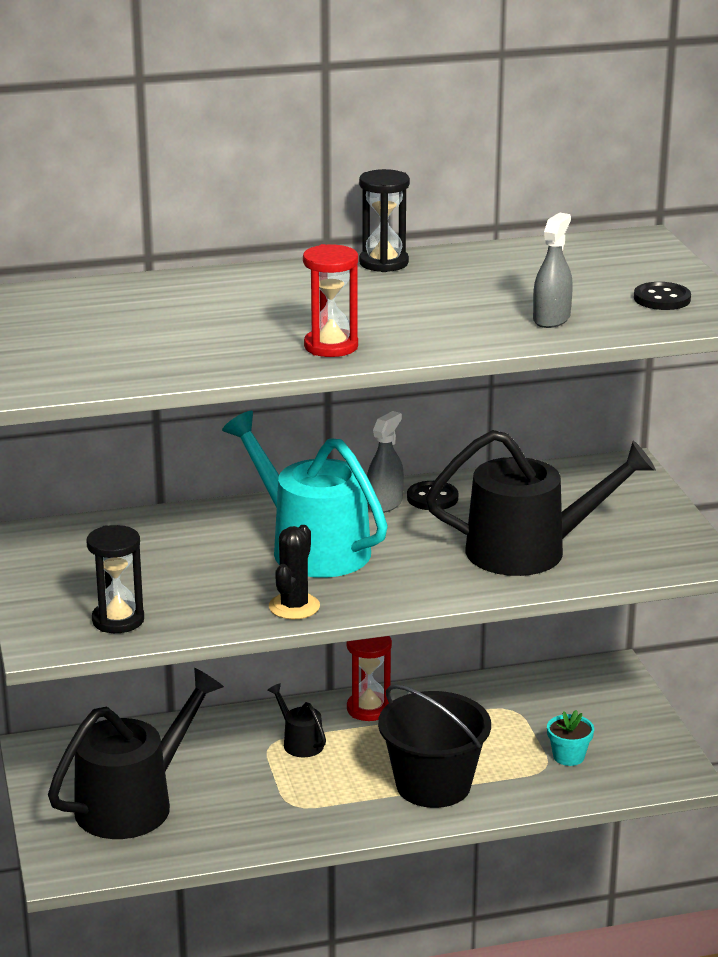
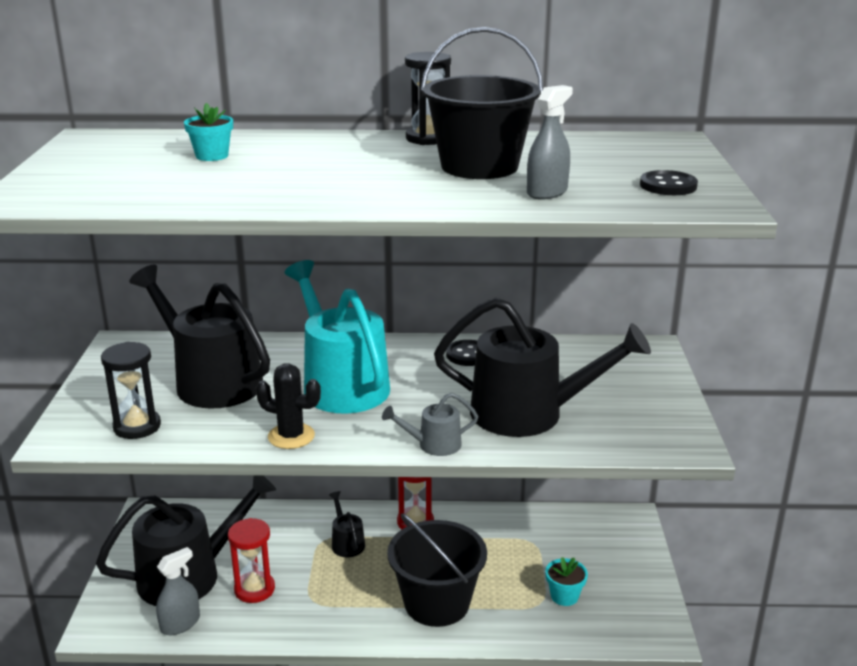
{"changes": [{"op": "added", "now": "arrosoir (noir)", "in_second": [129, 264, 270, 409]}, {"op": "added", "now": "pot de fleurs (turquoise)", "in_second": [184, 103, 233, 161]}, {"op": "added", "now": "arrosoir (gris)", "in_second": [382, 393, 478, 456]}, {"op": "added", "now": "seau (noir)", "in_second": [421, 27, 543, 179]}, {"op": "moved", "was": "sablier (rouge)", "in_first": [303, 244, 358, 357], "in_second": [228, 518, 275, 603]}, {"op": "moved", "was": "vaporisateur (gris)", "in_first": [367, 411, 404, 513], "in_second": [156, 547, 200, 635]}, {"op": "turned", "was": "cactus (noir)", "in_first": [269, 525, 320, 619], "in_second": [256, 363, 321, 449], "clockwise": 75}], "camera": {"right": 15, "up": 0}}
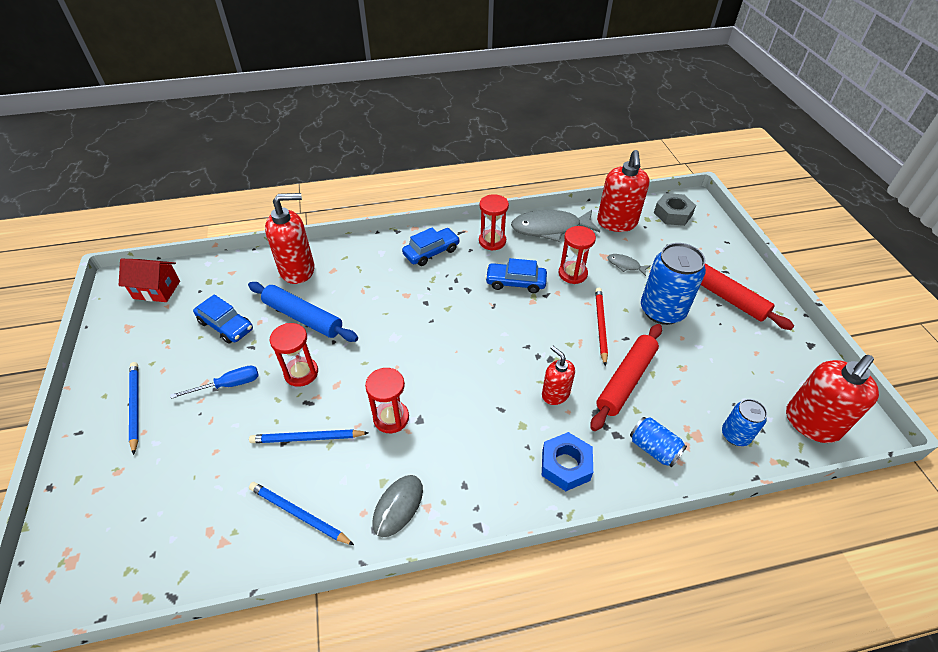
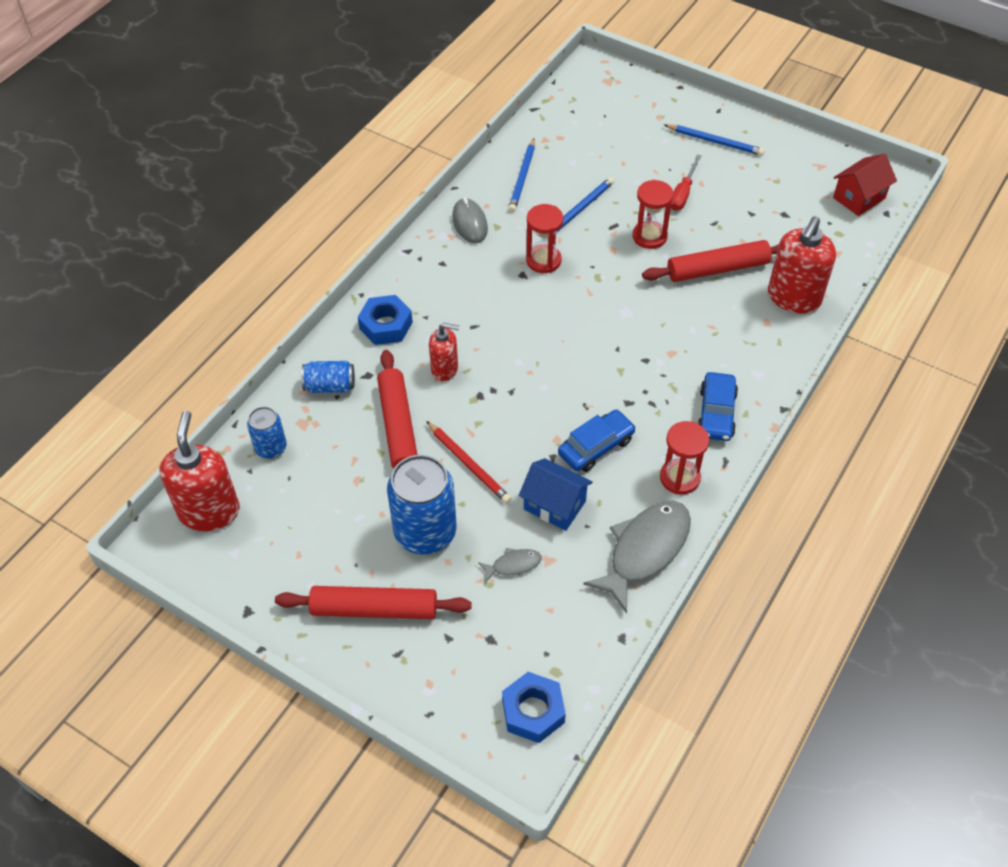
{"changes": [{"op": "removed", "was": "voiture (bleu)", "in_first": [193, 294, 253, 344]}, {"op": "removed", "was": "distributeur de savon (rouge)", "in_first": [597, 150, 649, 232]}, {"op": "replaced", "was": "sablier (rouge)", "now": "maison (bleu)", "in_first": [559, 226, 596, 284], "in_second": [519, 458, 593, 531]}, {"op": "recoloured", "was": "tournevis (bleu)", "now": "tournevis (rouge)", "in_first": [170, 366, 259, 399], "in_second": [671, 154, 702, 211]}, {"op": "recoloured", "was": "rouleau à pâtisserie (bleu)", "now": "rouleau à pâtisserie (rouge)", "in_first": [248, 282, 358, 342], "in_second": [642, 240, 779, 282]}, {"op": "recoloured", "was": "écrou (gris)", "now": "écrou (bleu)", "in_first": [654, 193, 696, 226], "in_second": [502, 672, 566, 743]}, {"op": "turned", "was": "crayon (bleu)", "in_first": [249, 482, 354, 545], "in_second": [508, 138, 535, 212], "clockwise": 120}], "camera": {"right": 135, "up": 5}}
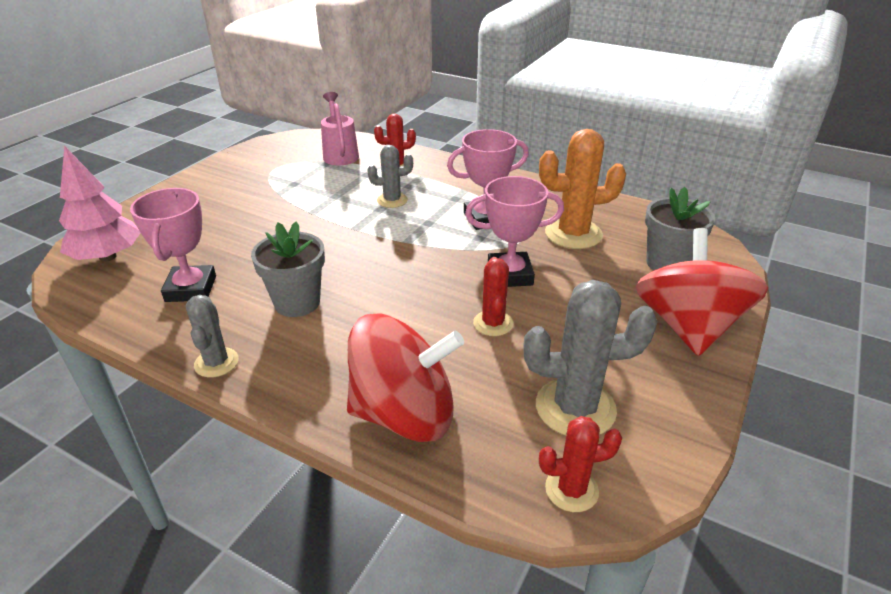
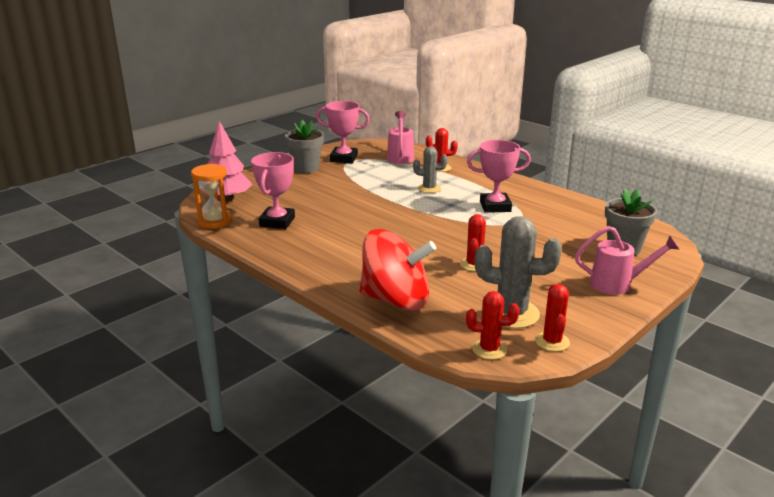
{"changes": [{"op": "removed", "was": "cactus (gris)", "in_first": [186, 295, 239, 378]}, {"op": "removed", "was": "cactus (orange)", "in_first": [539, 129, 626, 249]}, {"op": "added", "now": "sablier (orange)", "in_second": [191, 164, 232, 229]}, {"op": "added", "now": "cactus (rouge)", "in_second": [535, 284, 570, 352]}, {"op": "moved", "was": "pot de fleurs (gris)", "in_first": [251, 222, 325, 317], "in_second": [285, 120, 324, 173]}, {"op": "moved", "was": "trophée (rose)", "in_first": [465, 176, 564, 287], "in_second": [316, 101, 370, 163]}, {"op": "replaced", "was": "toupie (rouge)", "now": "arrosoir (rose)", "in_first": [636, 228, 768, 356], "in_second": [575, 226, 679, 295]}], "camera": {"right": 15, "up": -10}}
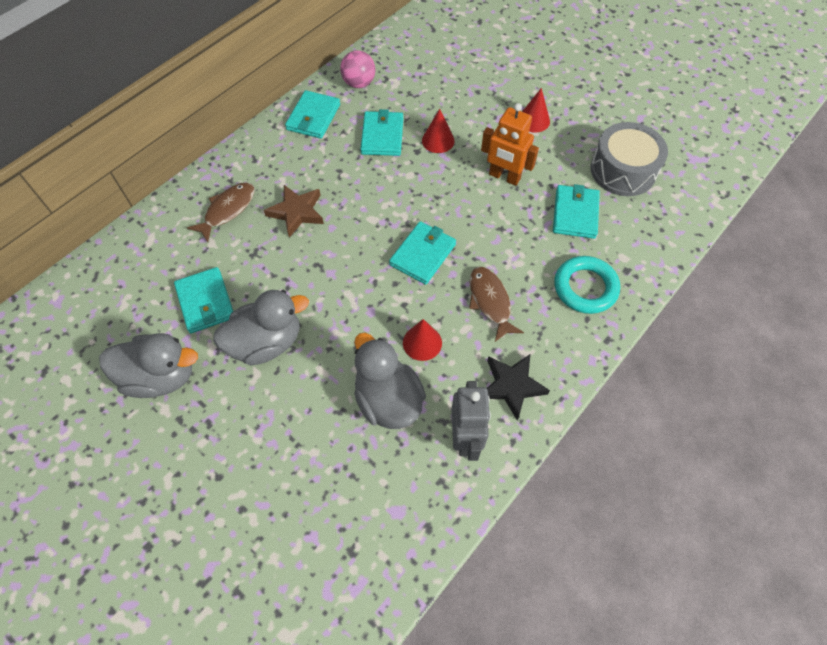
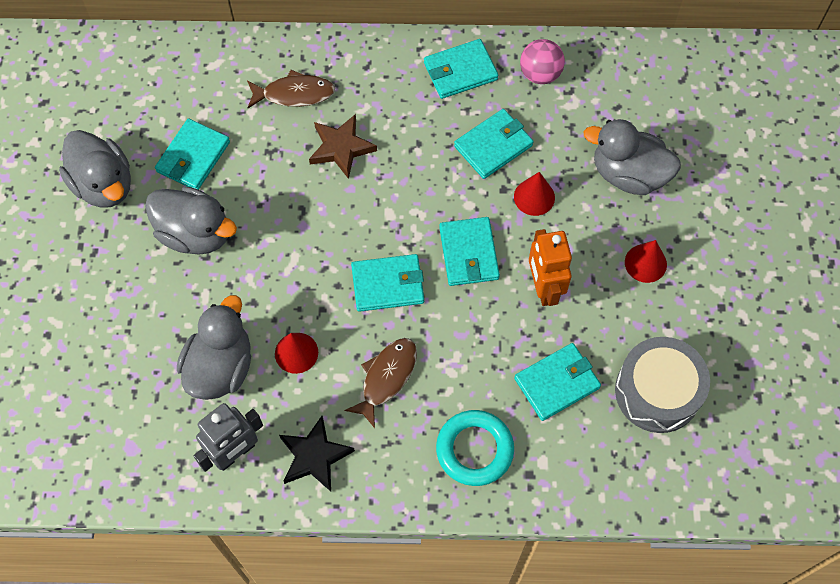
{"changes": [{"op": "added", "now": "portefeuille (turquoise)", "in_second": [439, 217, 500, 286]}, {"op": "added", "now": "canard (gris)", "in_second": [584, 119, 681, 195]}], "camera": {"right": 50, "up": 5}}
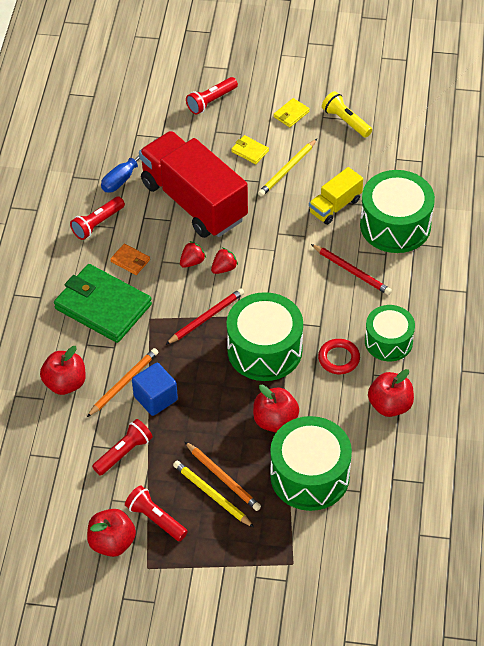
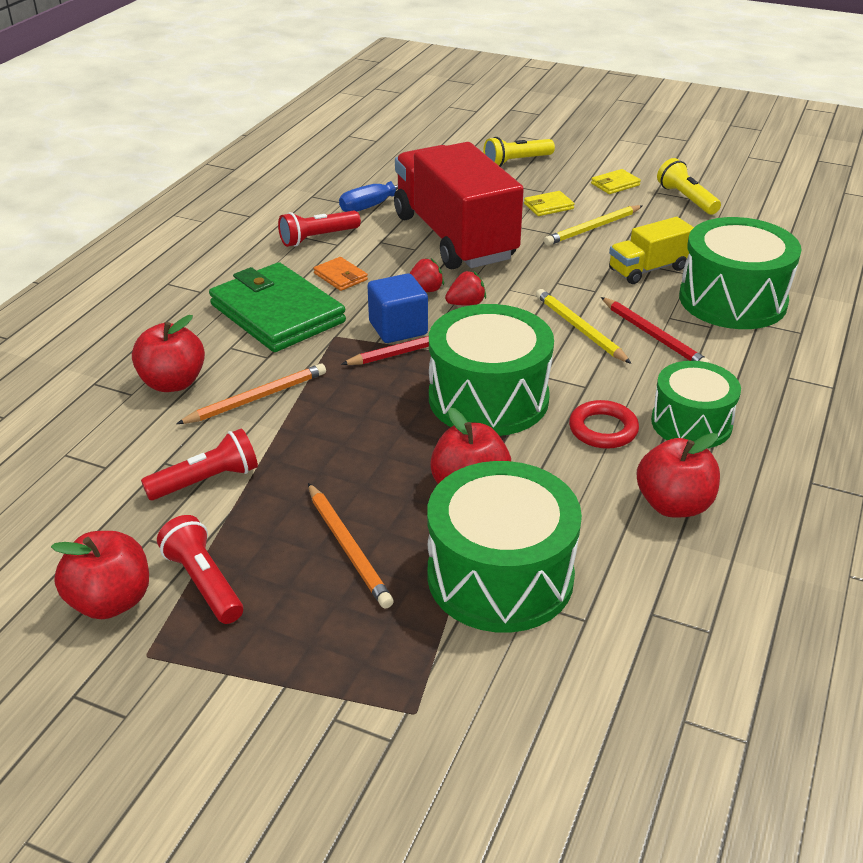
{"changes": [{"op": "moved", "was": "cube (bleu)", "in_first": [132, 363, 178, 416], "in_second": [367, 273, 428, 343]}, {"op": "moved", "was": "crayon (jaune)", "in_first": [173, 461, 254, 527], "in_second": [536, 289, 631, 364]}, {"op": "recoloured", "was": "lampe de poche (rouge)", "now": "lampe de poche (jaune)", "in_first": [186, 77, 238, 115], "in_second": [483, 137, 555, 167]}, {"op": "turned", "was": "portefeuille (jaune)", "in_first": [231, 135, 269, 164], "in_second": [524, 191, 574, 216], "clockwise": -75}], "camera": {"right": 15, "up": -15}}
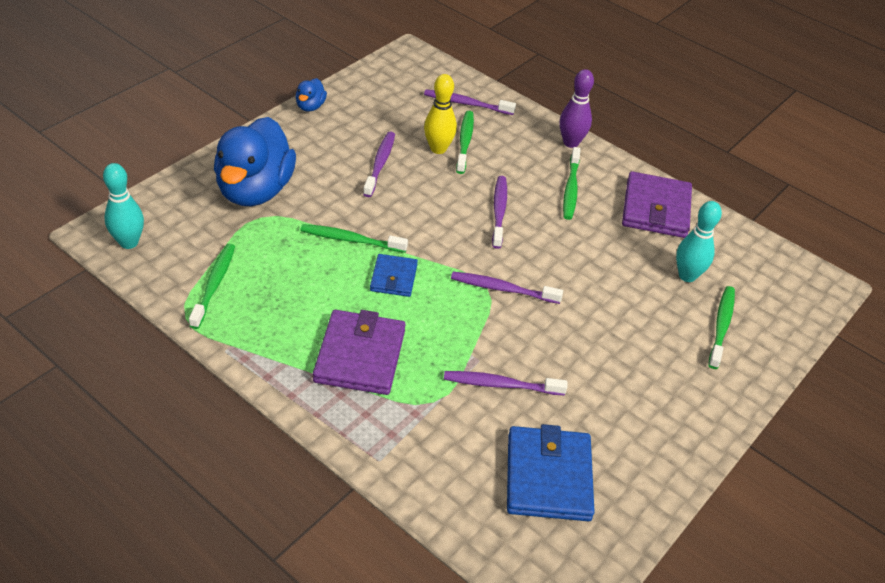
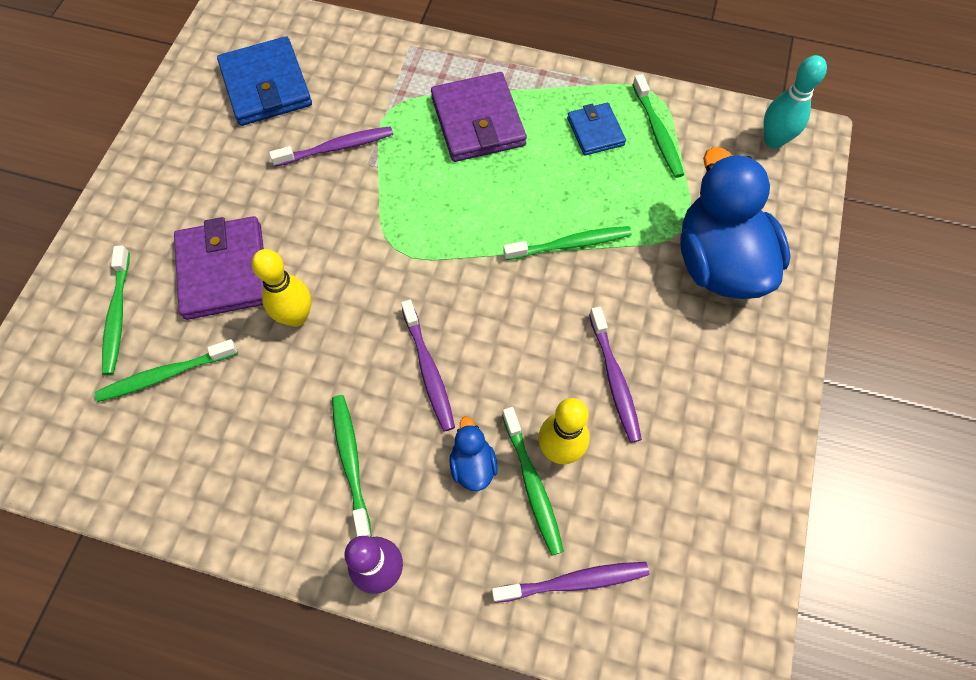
{"changes": [{"op": "removed", "was": "brosse à dents (violet)", "in_first": [451, 272, 563, 304]}, {"op": "added", "now": "quille (jaune)", "in_second": [252, 249, 311, 327]}, {"op": "moved", "was": "canard (bleu)", "in_first": [296, 78, 327, 112], "in_second": [449, 416, 498, 491]}, {"op": "moved", "was": "portefeuille (bleu)", "in_first": [370, 254, 418, 297], "in_second": [567, 103, 626, 156]}, {"op": "moved", "was": "portefeuille (violet)", "in_first": [622, 171, 692, 238], "in_second": [174, 216, 264, 320]}, {"op": "replaced", "was": "quille (turquoise)", "now": "brosse à dents (vert)", "in_first": [676, 201, 722, 282], "in_second": [95, 339, 238, 402]}], "camera": {"right": 160, "up": 20}}
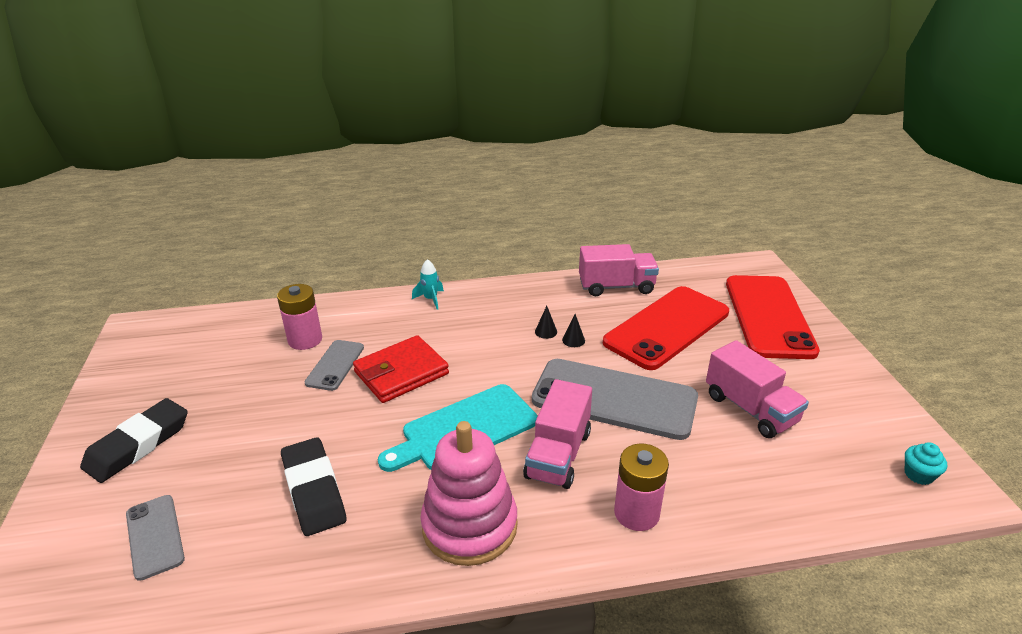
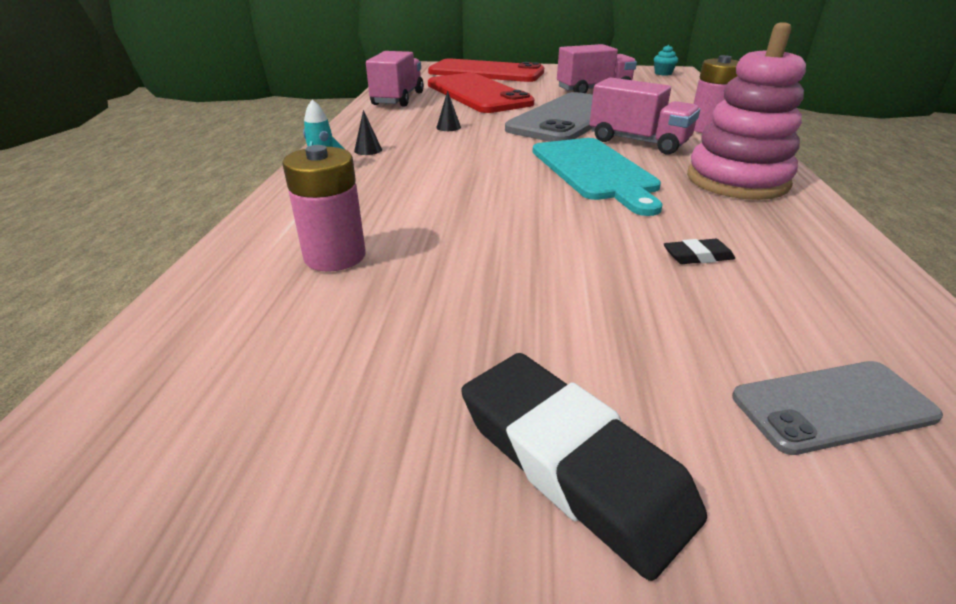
{"changes": [{"op": "removed", "was": "téléphone (gris)", "in_first": [305, 340, 364, 391]}, {"op": "removed", "was": "portefeuille (rouge)", "in_first": [353, 335, 449, 403]}, {"op": "moved", "was": "cône (noir)", "in_first": [562, 314, 585, 347], "in_second": [354, 110, 382, 155]}, {"op": "resized", "was": "gomme (noir)", "in_first": [281, 437, 346, 536], "in_second": [664, 239, 735, 264], "ratio": 0.45}], "camera": {"right": -75, "up": 0}}
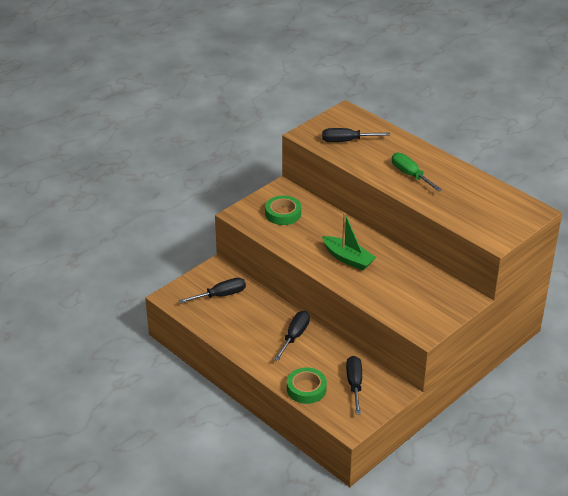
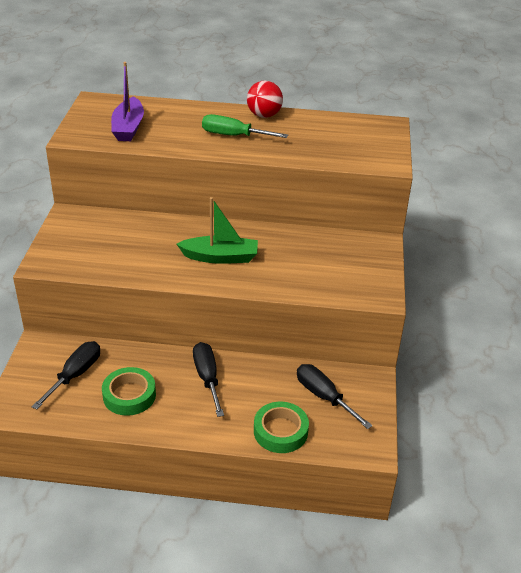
{"changes": [{"op": "added", "now": "balle (rouge)", "in_second": [247, 81, 283, 118]}, {"op": "moved", "was": "ruban adhésif (vert)", "in_first": [265, 196, 301, 225], "in_second": [102, 367, 156, 416]}, {"op": "replaced", "was": "tournevis (noir)", "now": "bateau (violet)", "in_first": [322, 128, 390, 142], "in_second": [111, 62, 144, 141]}], "camera": {"right": -40, "up": 0}}
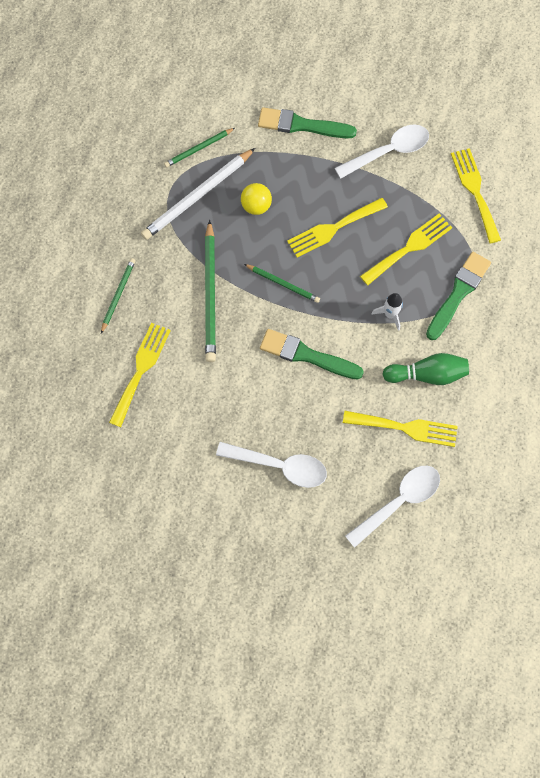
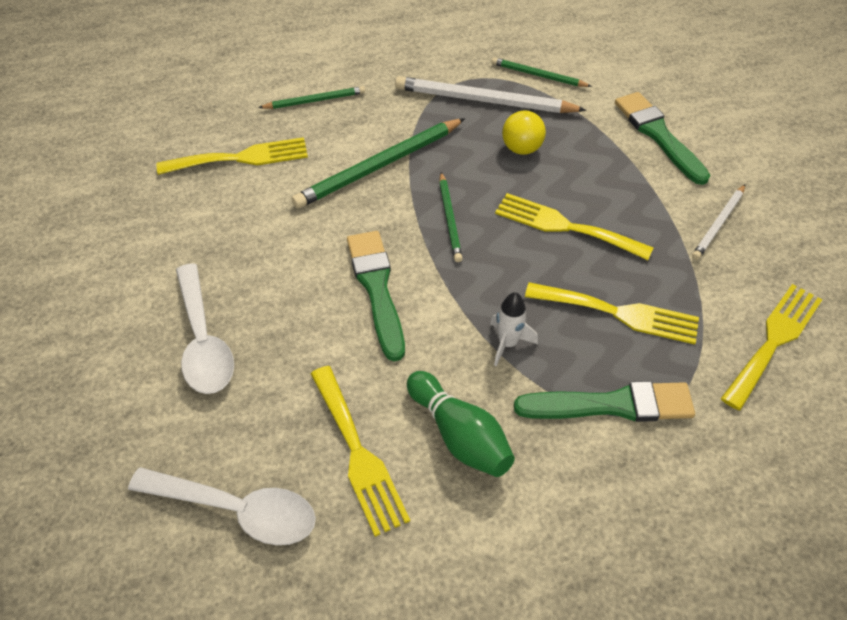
{"changes": [{"op": "replaced", "was": "cuillère (blanc)", "now": "crayon (blanc)", "in_first": [335, 124, 429, 179], "in_second": [692, 184, 745, 260]}], "camera": {"right": 55, "up": -20}}
